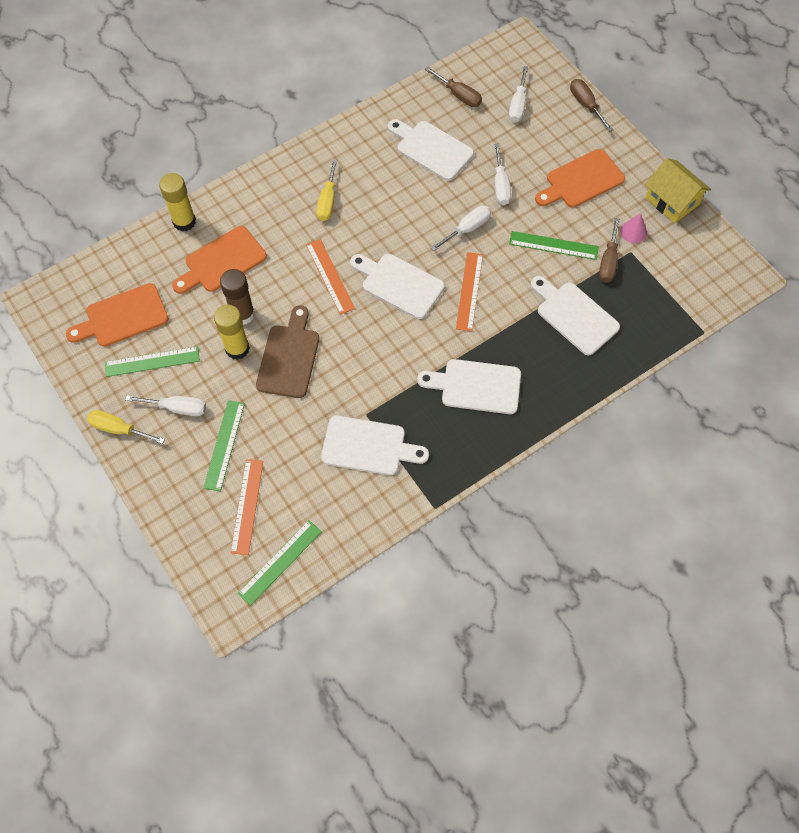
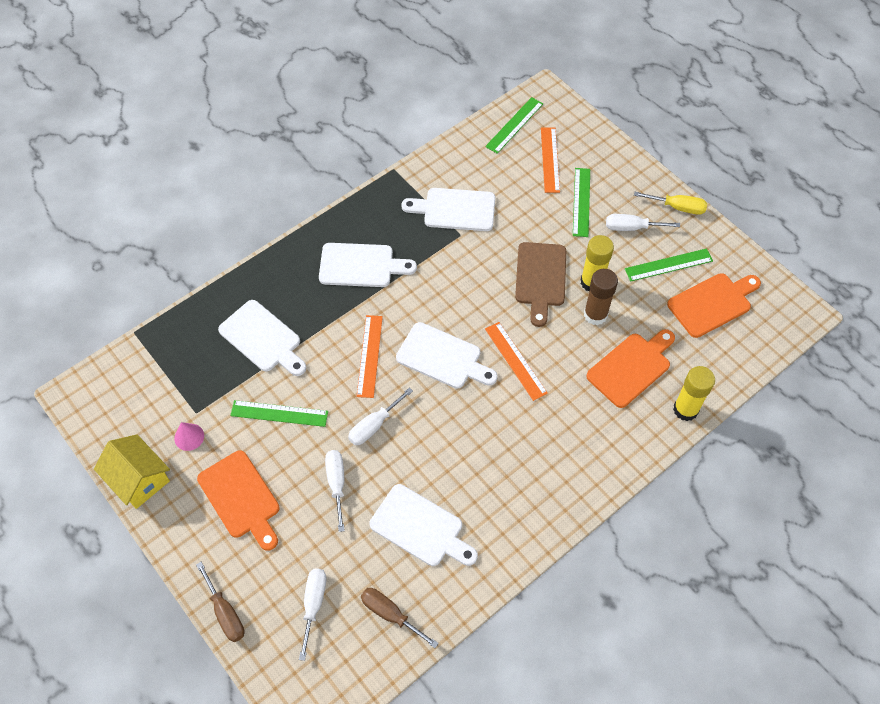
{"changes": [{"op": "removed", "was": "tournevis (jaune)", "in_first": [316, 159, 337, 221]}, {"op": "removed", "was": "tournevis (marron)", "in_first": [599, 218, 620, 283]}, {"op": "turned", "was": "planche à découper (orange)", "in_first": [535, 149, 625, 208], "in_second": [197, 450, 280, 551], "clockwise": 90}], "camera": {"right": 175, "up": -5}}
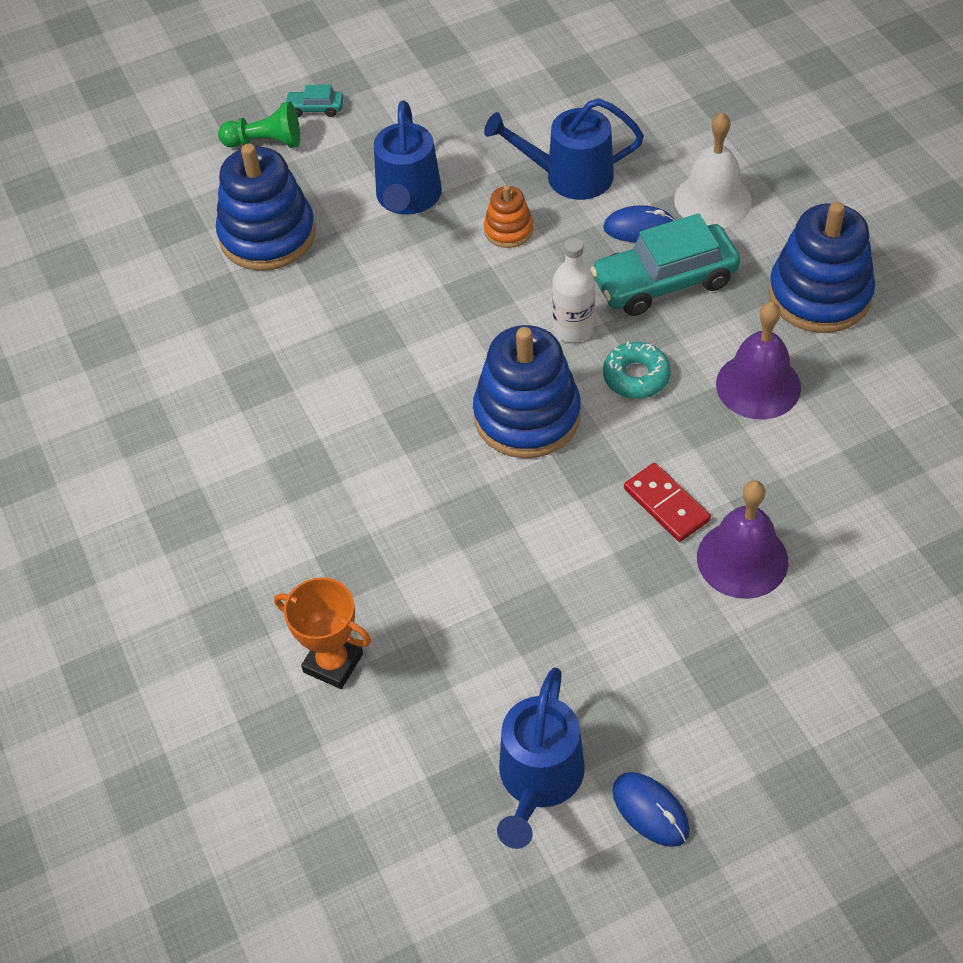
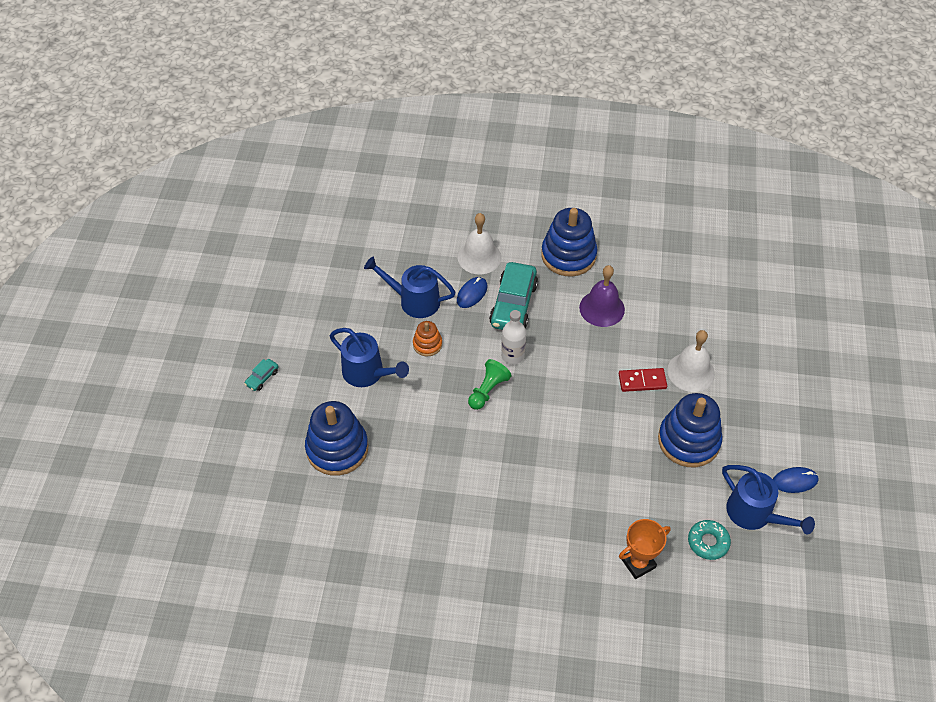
{"changes": [{"op": "moved", "was": "pion (vert)", "in_first": [218, 102, 300, 148], "in_second": [468, 359, 512, 410]}, {"op": "moved", "was": "jouet à empiler (bleu)", "in_first": [473, 325, 581, 458], "in_second": [658, 393, 723, 467]}, {"op": "moved", "was": "beignet (turquoise)", "in_first": [603, 341, 671, 399], "in_second": [688, 520, 731, 560]}, {"op": "recoloured", "was": "cloche (violet)", "now": "cloche (blanc)", "in_first": [697, 481, 788, 599], "in_second": [667, 330, 715, 392]}, {"op": "turned", "was": "arrosoir (bleu)", "in_first": [484, 98, 644, 200], "in_second": [364, 257, 456, 318], "clockwise": 75}], "camera": {"right": -60, "up": 0}}
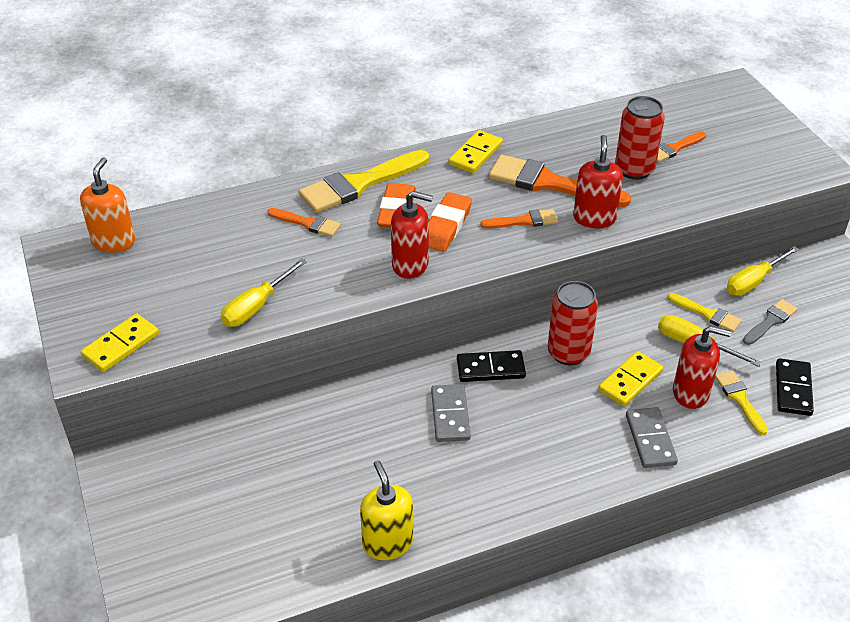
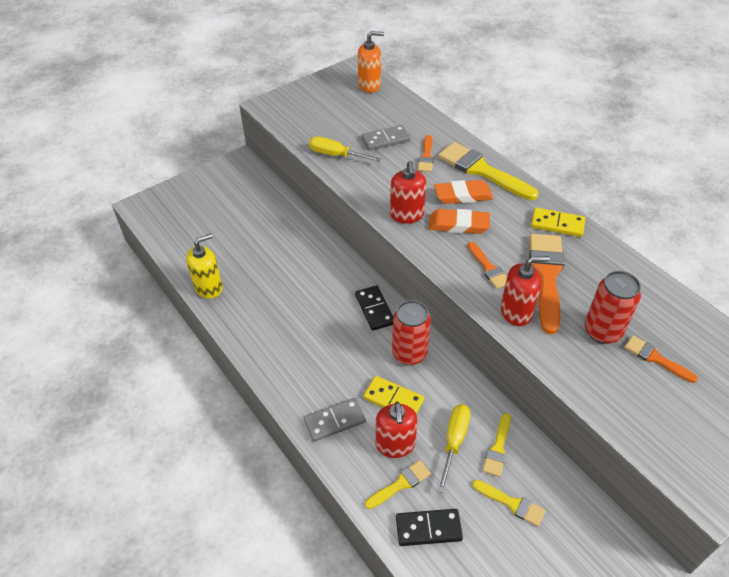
{"changes": [{"op": "removed", "was": "domino (jaune)", "in_first": [81, 313, 159, 372]}, {"op": "removed", "was": "tournevis (jaune)", "in_first": [727, 246, 799, 296]}, {"op": "moved", "was": "domino (gris)", "in_first": [431, 384, 471, 442], "in_second": [361, 125, 410, 150]}, {"op": "recoloured", "was": "pinceau (gris)", "now": "pinceau (jaune)", "in_first": [743, 299, 798, 345], "in_second": [472, 480, 546, 527]}], "camera": {"right": 75, "up": 5}}
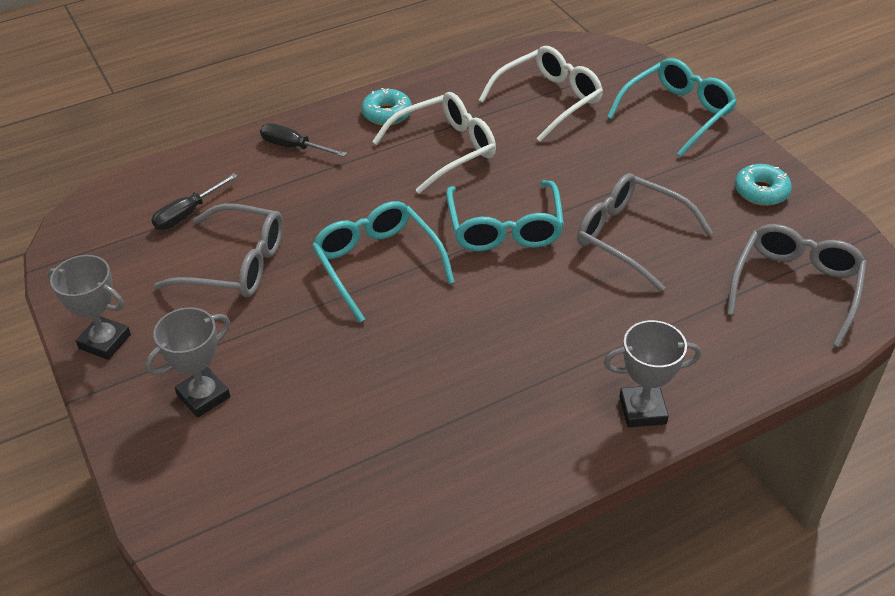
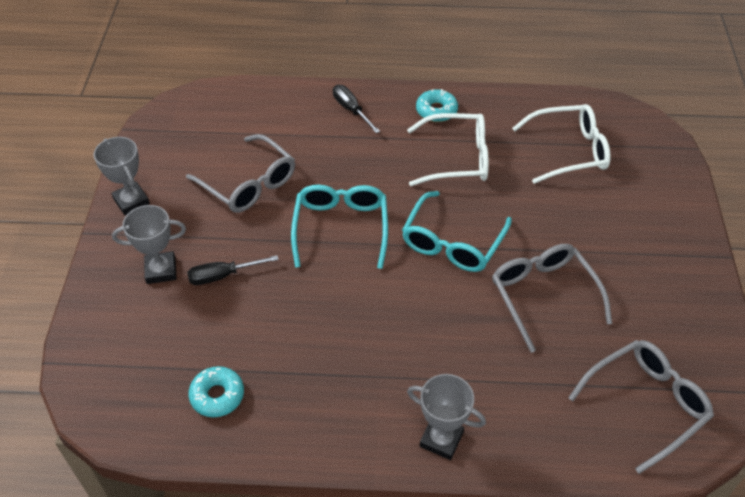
{"changes": [{"op": "removed", "was": "lunettes (turquoise)", "in_first": [607, 58, 737, 157]}, {"op": "moved", "was": "tournevis (noir)", "in_first": [151, 173, 238, 230], "in_second": [187, 255, 279, 285]}, {"op": "moved", "was": "beignet (turquoise)", "in_first": [735, 164, 792, 206], "in_second": [188, 366, 244, 417]}], "camera": {"right": 30, "up": 5}}
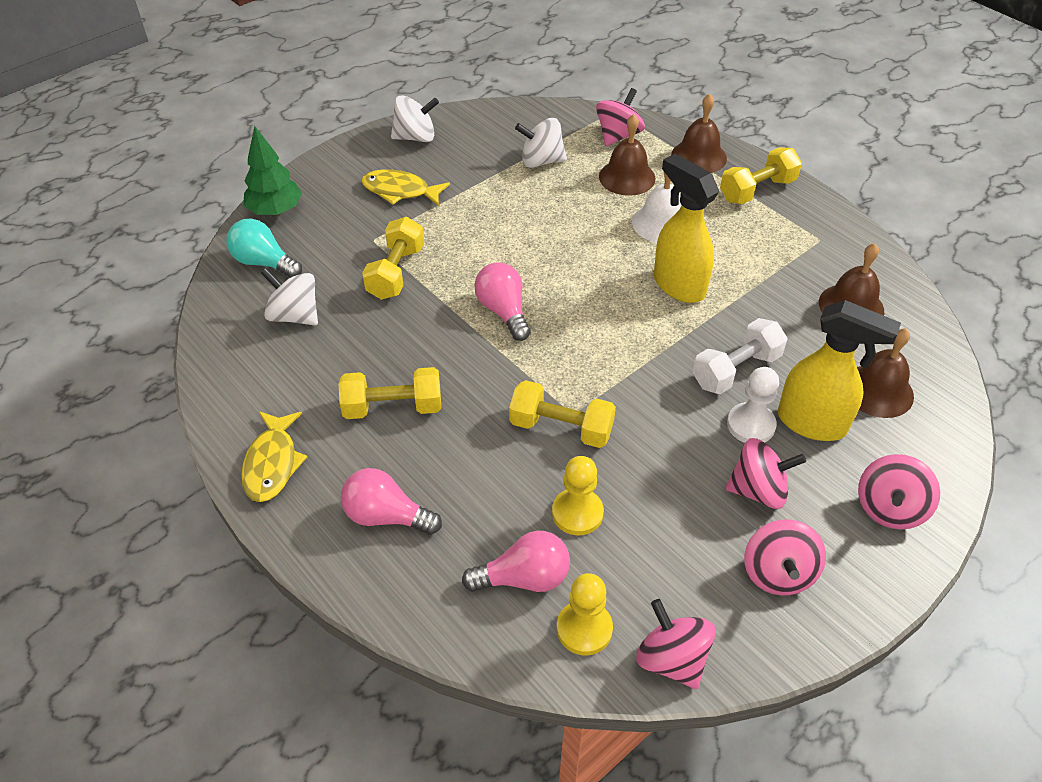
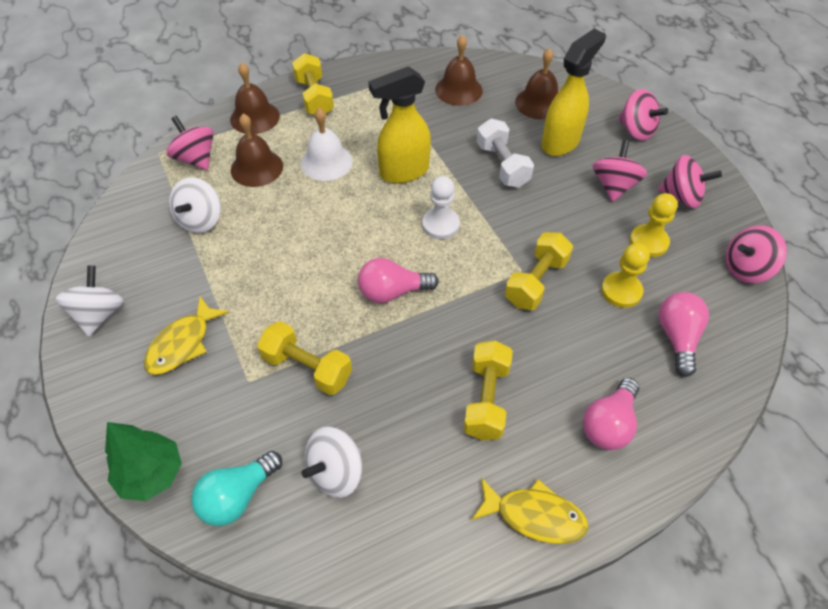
{"changes": [{"op": "moved", "was": "pion (jaune)", "in_first": [557, 573, 613, 655], "in_second": [630, 193, 678, 257]}, {"op": "moved", "was": "pion (blanc)", "in_first": [727, 367, 779, 443], "in_second": [422, 176, 460, 239]}], "camera": {"right": -75, "up": 5}}
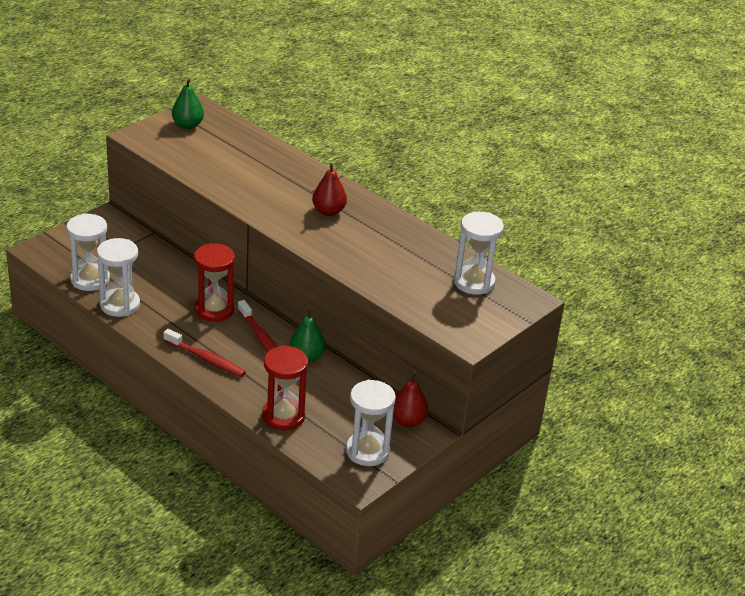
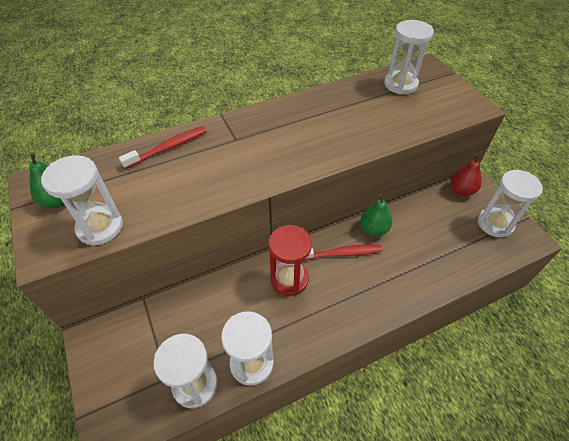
{"changes": [{"op": "removed", "was": "sablier (rouge)", "in_first": [262, 346, 308, 430]}, {"op": "removed", "was": "poire (rouge)", "in_first": [312, 163, 347, 216]}, {"op": "added", "now": "sablier (blanc)", "in_second": [41, 155, 123, 246]}, {"op": "moved", "was": "brosse à dents (rouge)", "in_first": [163, 329, 246, 377], "in_second": [119, 126, 207, 169]}], "camera": {"right": -65, "up": 15}}
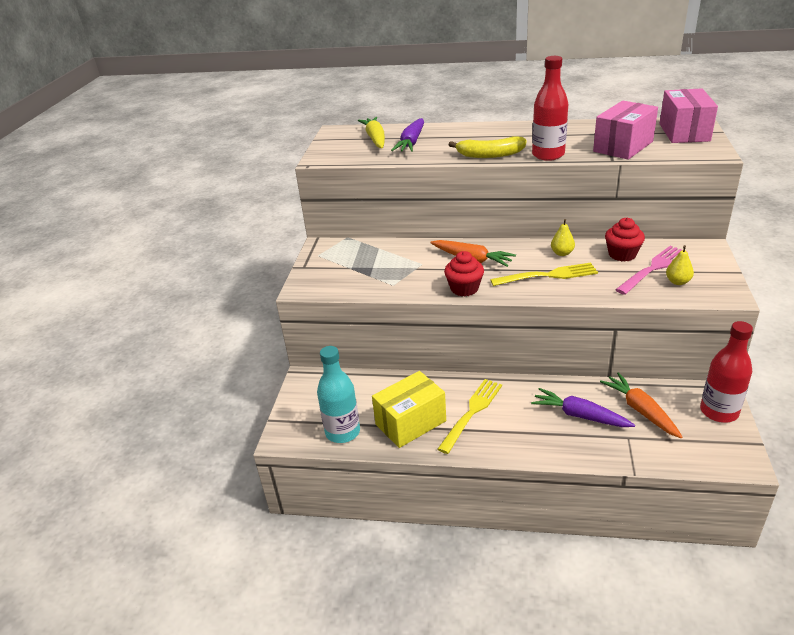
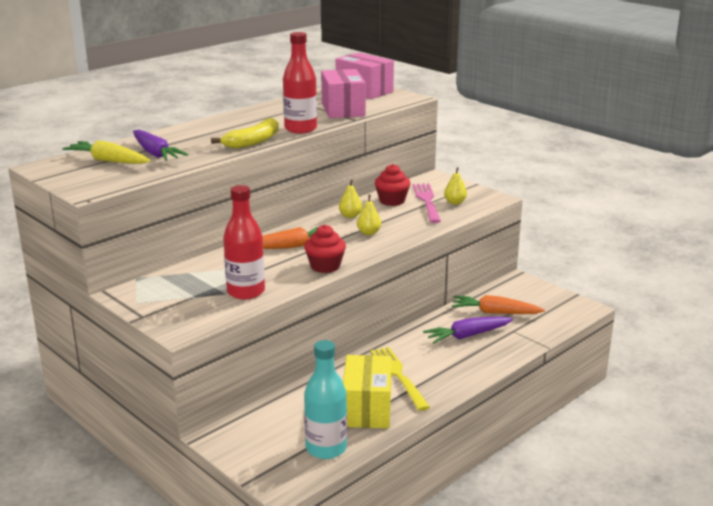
{"changes": [{"op": "moved", "was": "bouteille (rouge)", "in_first": [700, 321, 753, 423], "in_second": [223, 185, 265, 300]}, {"op": "replaced", "was": "fourchette (jaune)", "now": "poire (jaune)", "in_first": [490, 263, 598, 286], "in_second": [357, 195, 381, 235]}], "camera": {"right": -55, "up": -10}}
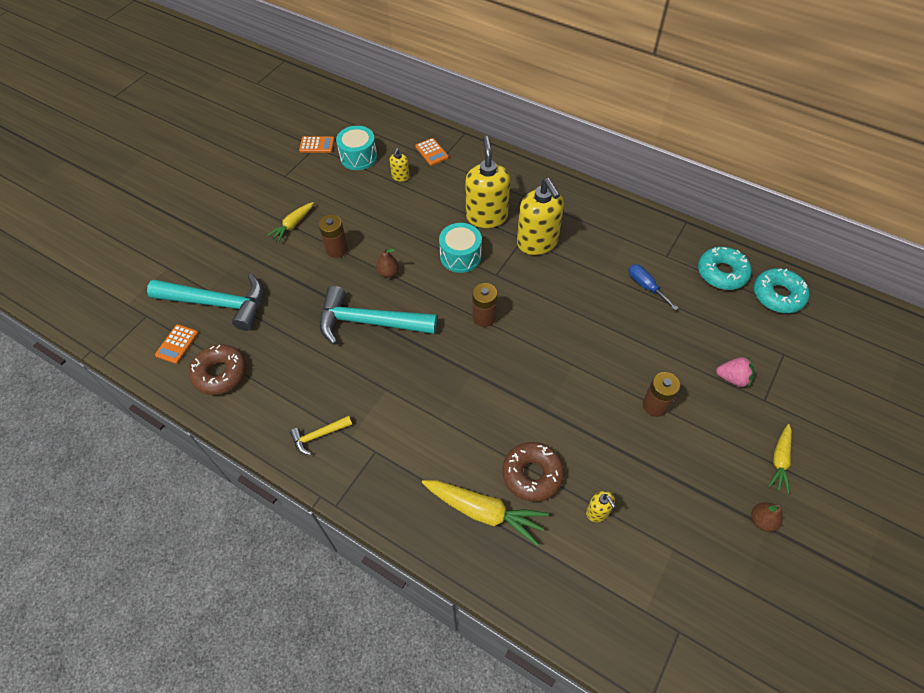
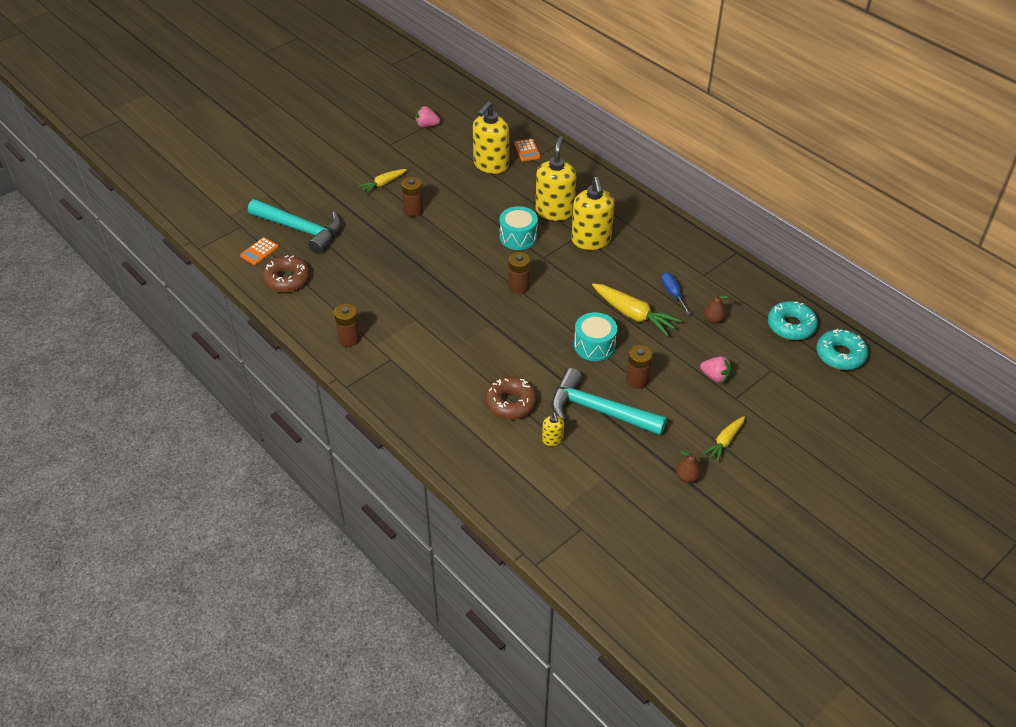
{"changes": [{"op": "moved", "was": "marteau (turquoise)", "in_first": [319, 286, 437, 345], "in_second": [552, 368, 667, 436]}, {"op": "moved", "was": "tambour (turquoise)", "in_first": [336, 126, 377, 170], "in_second": [574, 312, 617, 361]}, {"op": "moved", "was": "poire (marron)", "in_first": [376, 248, 399, 278], "in_second": [704, 294, 728, 324]}, {"op": "moved", "was": "carotte (jaune)", "in_first": [422, 480, 549, 546], "in_second": [592, 283, 682, 337]}, {"op": "moved", "was": "beignet (turquoise)", "in_first": [698, 247, 751, 290], "in_second": [816, 329, 868, 370]}, {"op": "replaced", "was": "marteau (jaune)", "now": "pile (marron)", "in_first": [290, 416, 352, 455], "in_second": [334, 304, 361, 347]}, {"op": "replaced", "was": "calculatrice (orange)", "now": "fraise (rose)", "in_first": [299, 136, 334, 153], "in_second": [415, 106, 440, 127]}, {"op": "resized", "was": "distributeur de savon (jaune)", "in_first": [390, 148, 410, 182], "in_second": [473, 101, 509, 174], "ratio": 2.19}], "camera": {"right": 15, "up": -10}}
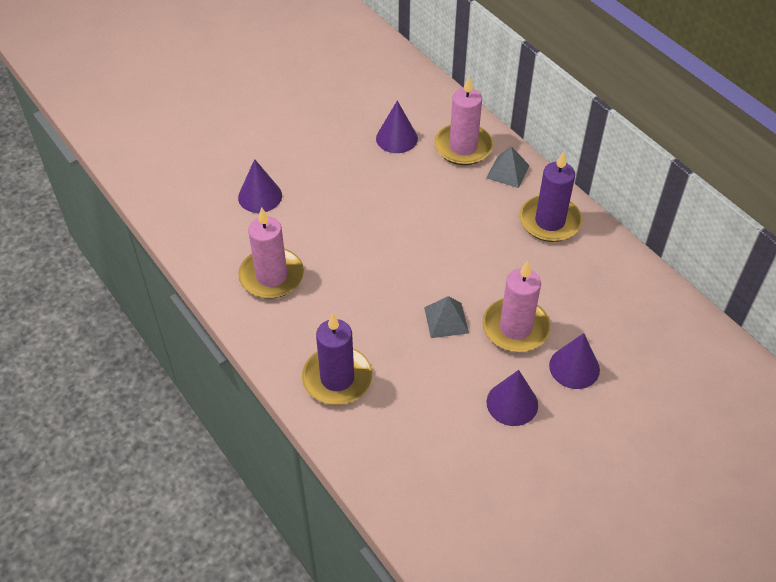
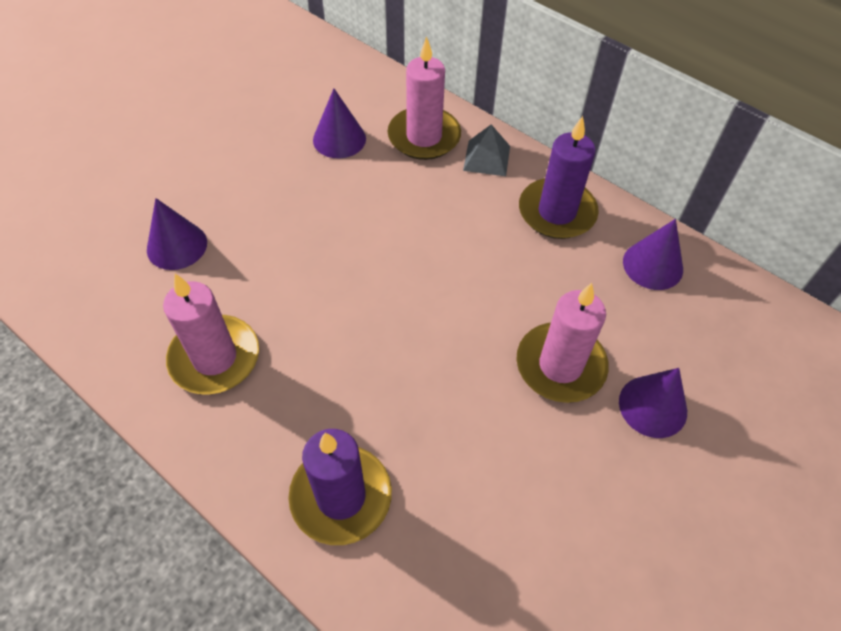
{"changes": [{"op": "removed", "was": "pyramide (gris)", "in_first": [424, 296, 469, 338]}, {"op": "moved", "was": "cône (violet)", "in_first": [486, 370, 538, 426], "in_second": [623, 219, 683, 290]}], "camera": {"right": -15, "up": 5}}
